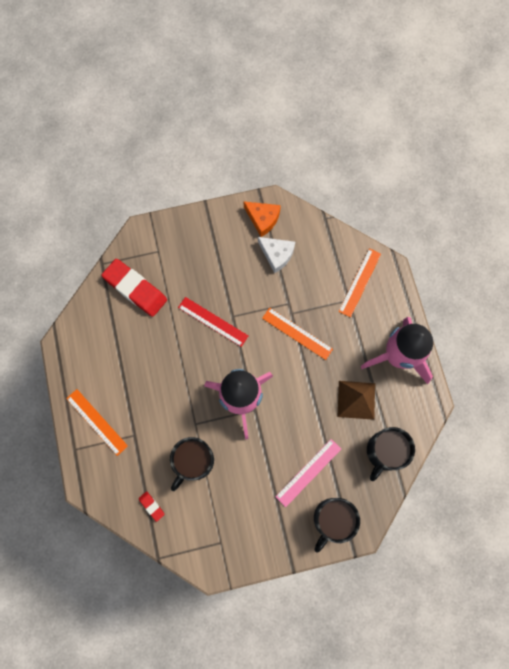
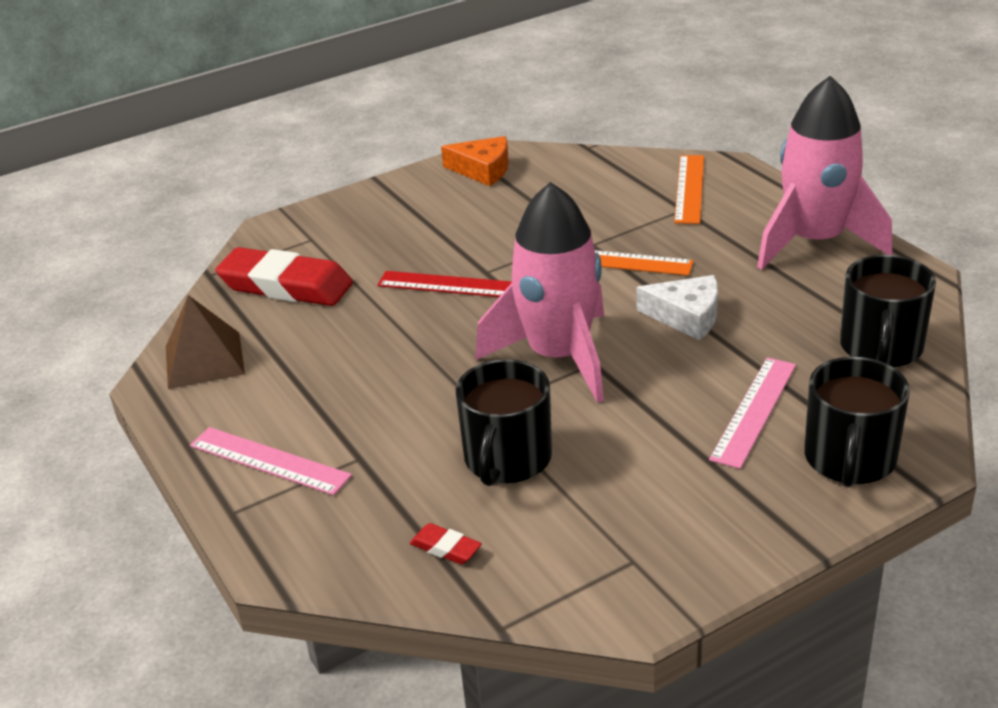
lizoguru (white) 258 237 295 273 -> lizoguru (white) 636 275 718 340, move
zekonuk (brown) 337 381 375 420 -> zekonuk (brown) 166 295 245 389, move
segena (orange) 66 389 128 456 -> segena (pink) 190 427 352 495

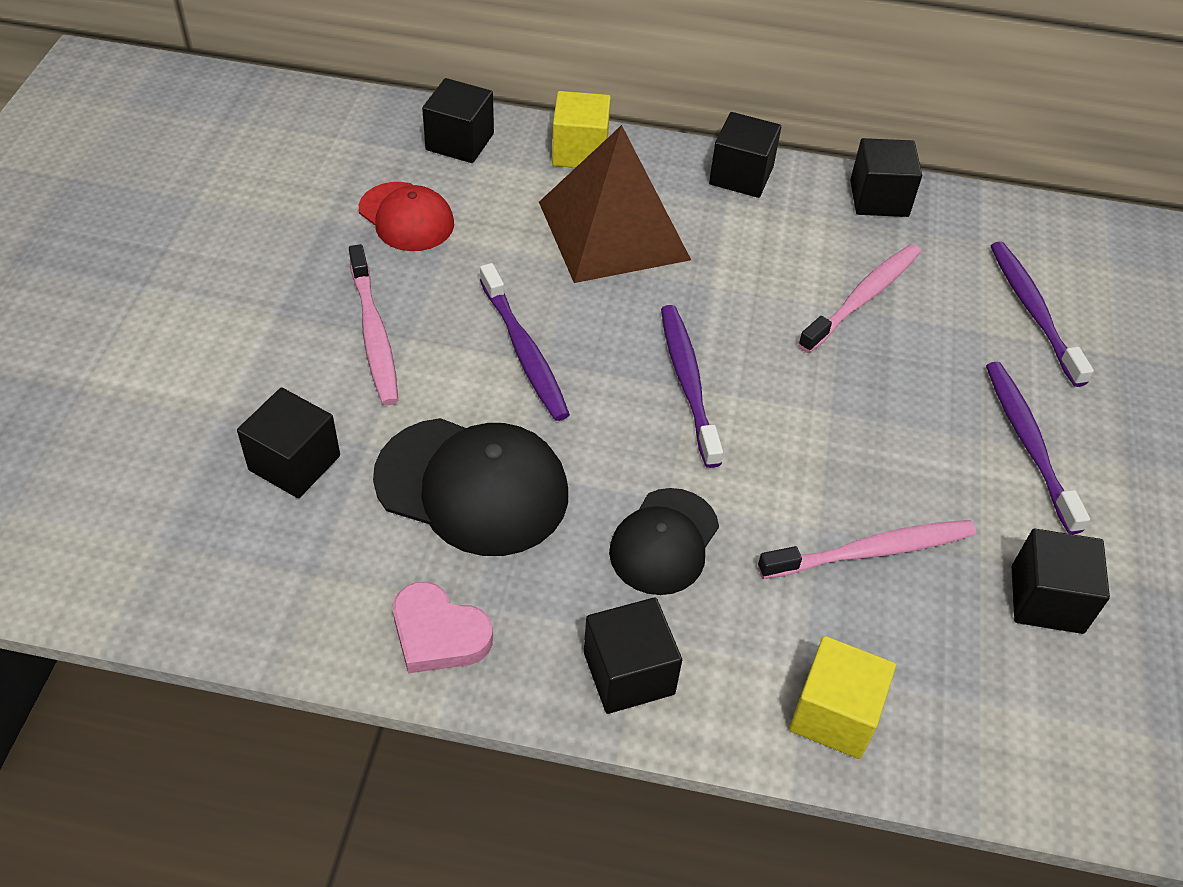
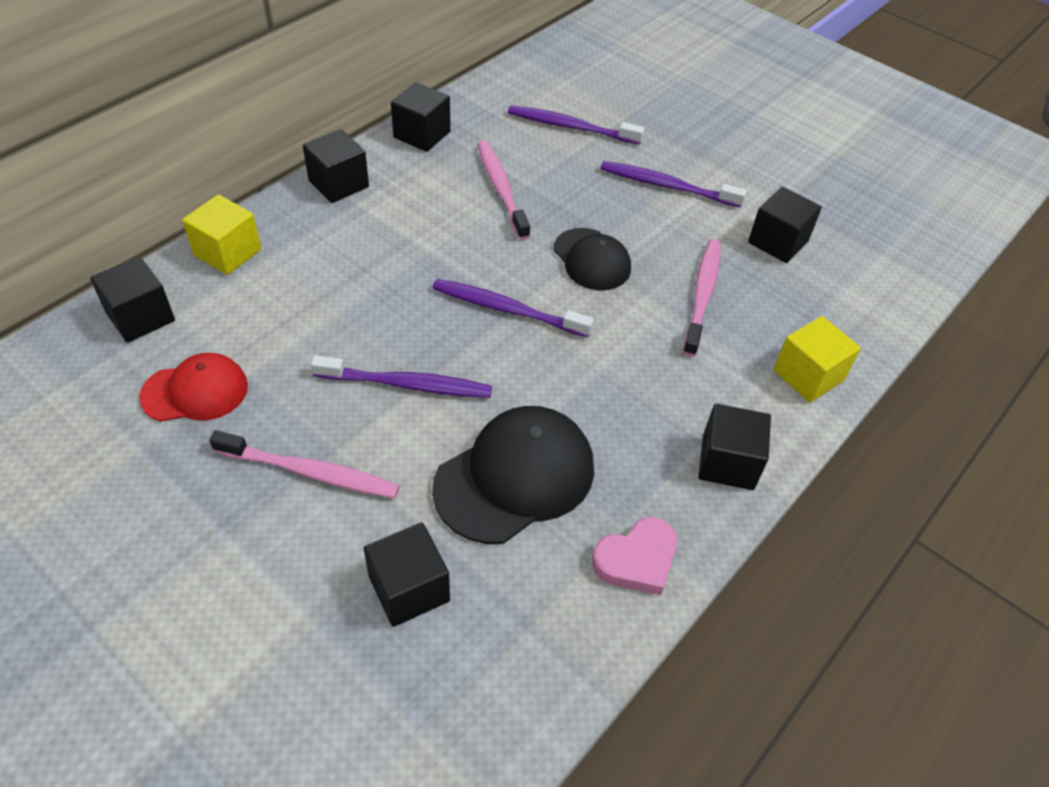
zekonuk (brown) 539 125 691 283 -> none
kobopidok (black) 609 488 719 595 -> kobopidok (black) 553 228 631 291, move

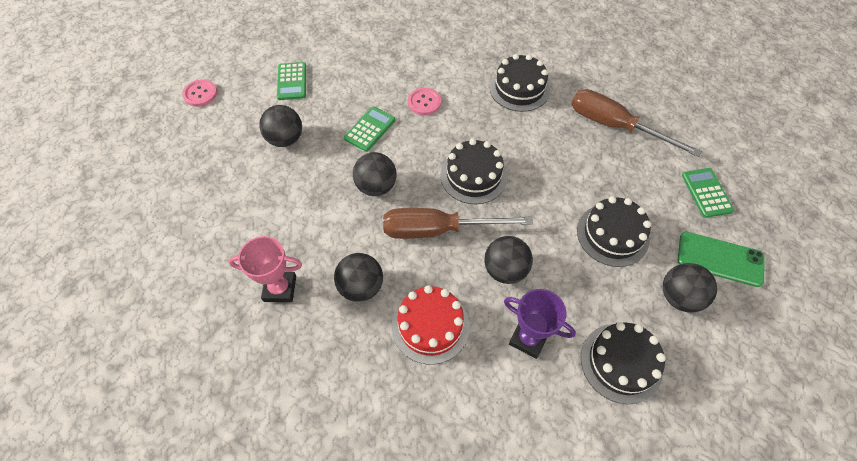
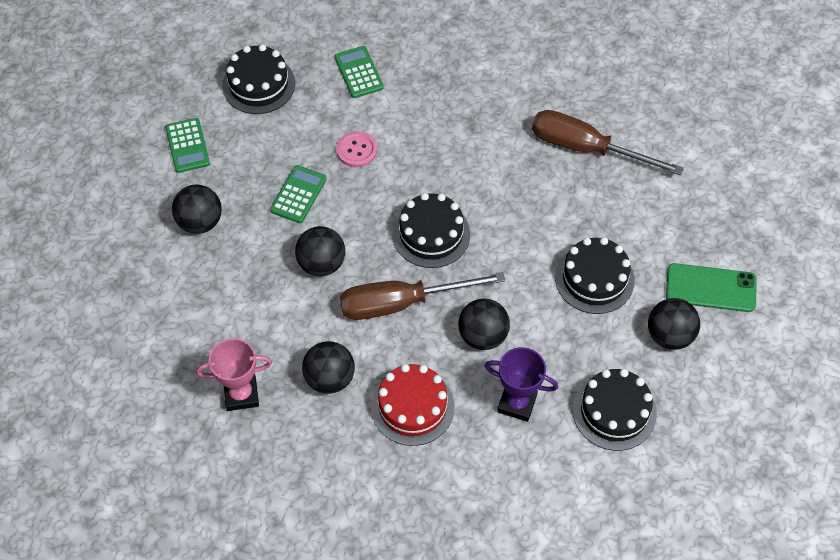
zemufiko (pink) 182 79 217 107 -> none
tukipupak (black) 489 54 550 112 -> tukipupak (black) 222 44 295 114, move
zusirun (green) 682 168 734 218 -> zusirun (green) 335 46 384 98, move

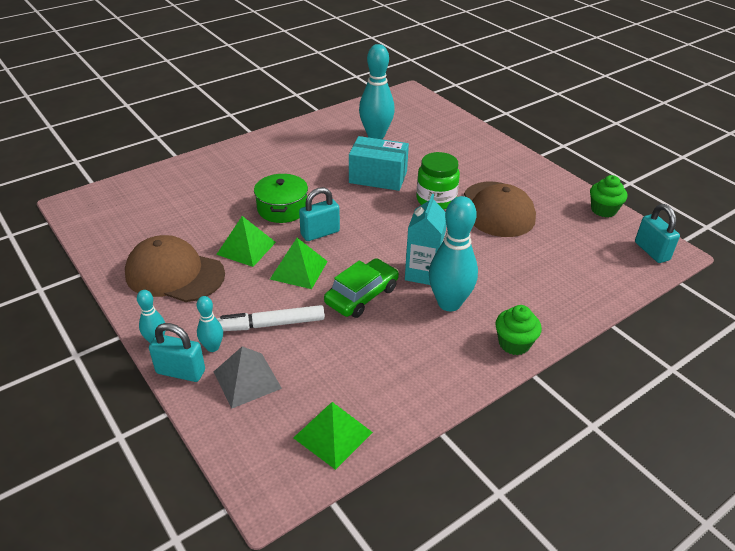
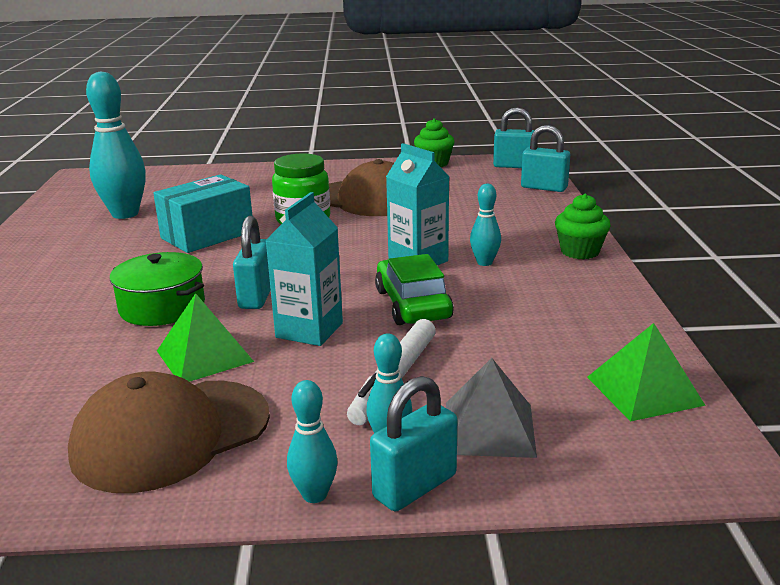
none -> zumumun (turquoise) 521 125 570 192
zekonuk (green) 270 238 328 289 -> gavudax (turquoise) 265 192 343 346
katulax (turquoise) 429 196 478 312 -> katulax (turquoise) 470 184 501 266, x0.50

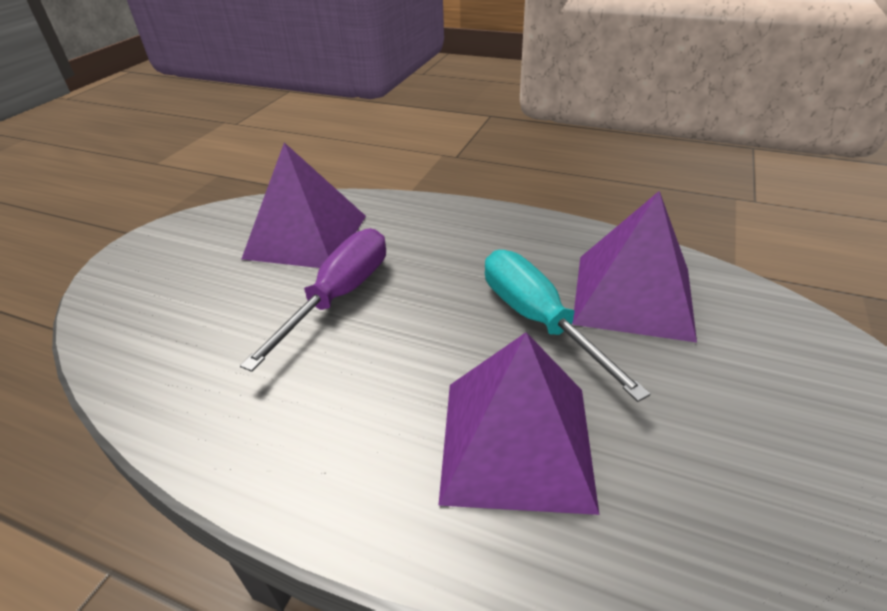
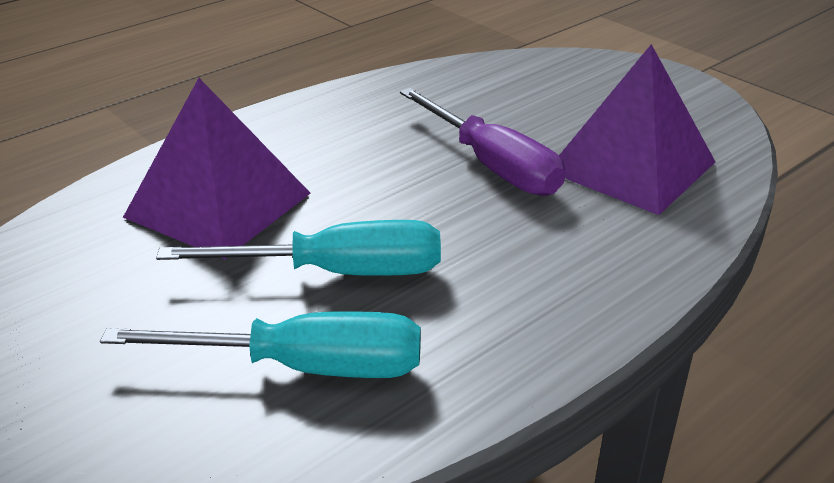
zekonuk (purple) 572 191 697 343 -> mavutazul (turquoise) 100 311 421 378

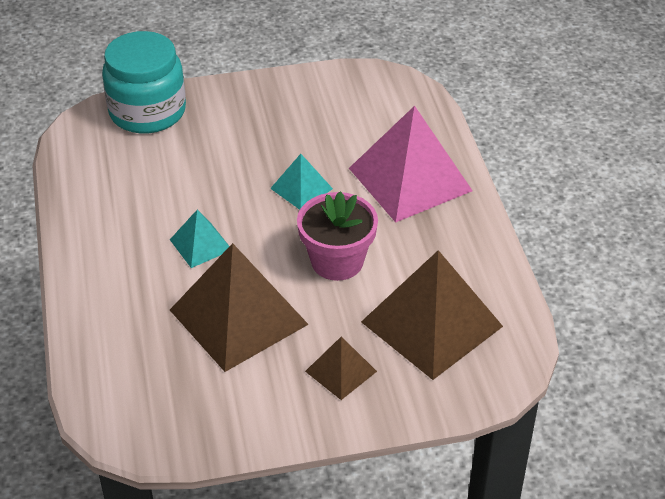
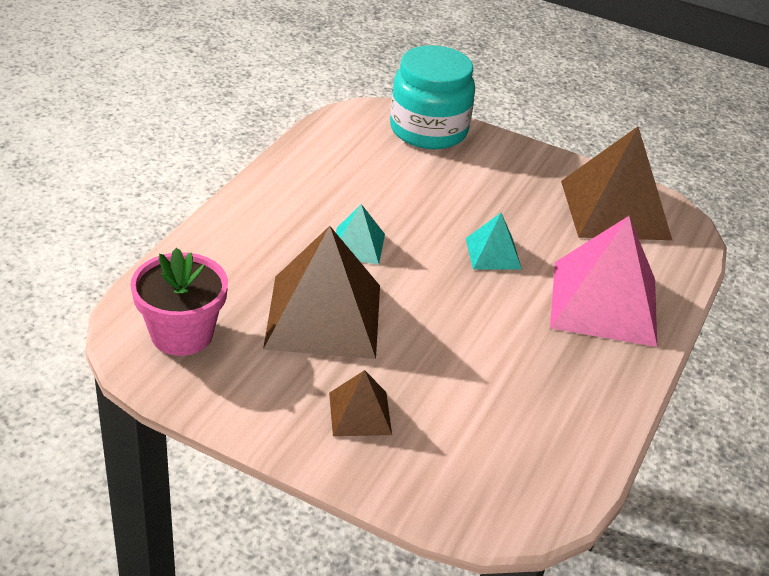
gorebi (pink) 297 191 378 281 -> gorebi (pink) 130 248 228 356, move
zekonuk (brown) 361 250 503 380 -> zekonuk (brown) 561 126 672 240, move

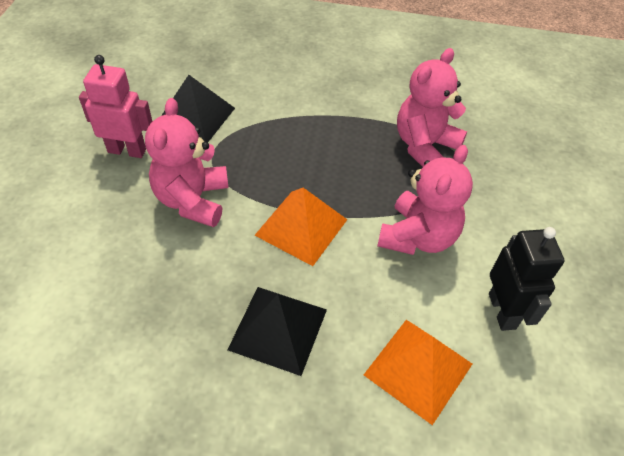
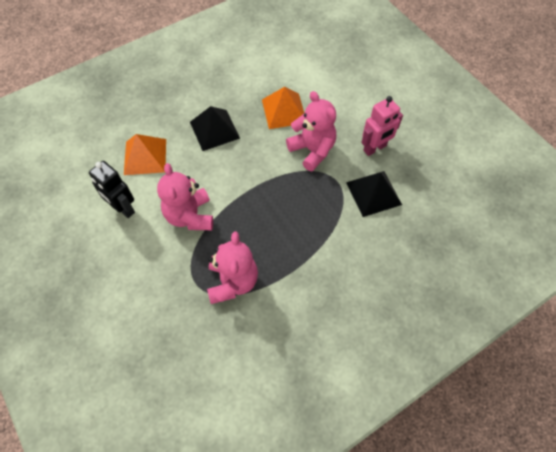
zekonuk (orange) 255 188 347 266 -> zekonuk (orange) 262 87 304 129, move

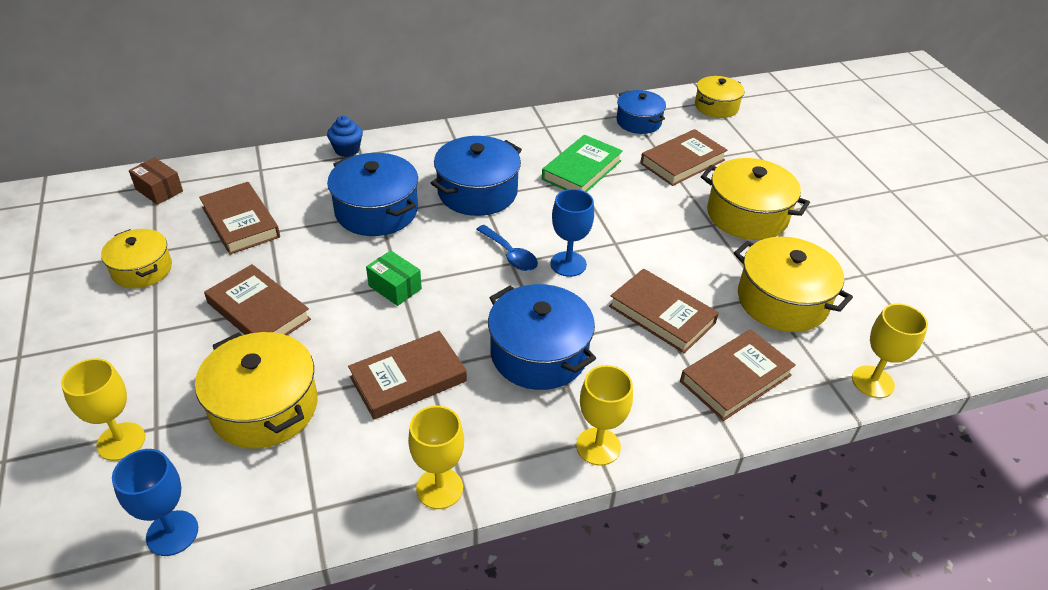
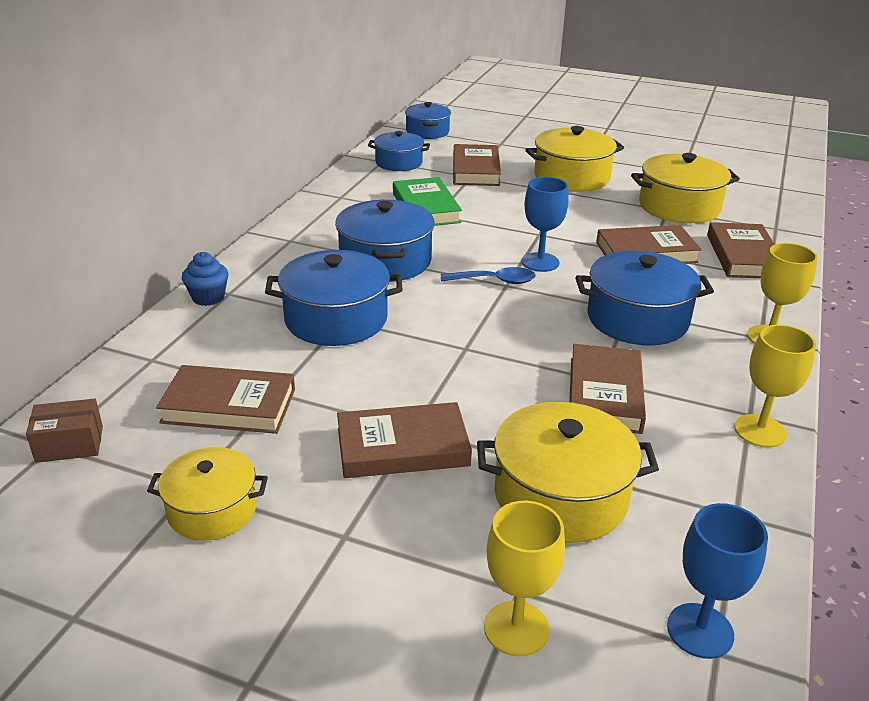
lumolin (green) 366 250 422 306 -> none
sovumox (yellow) 852 303 928 398 -> none
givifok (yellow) 695 76 745 118 -> givifok (blue) 405 102 451 139

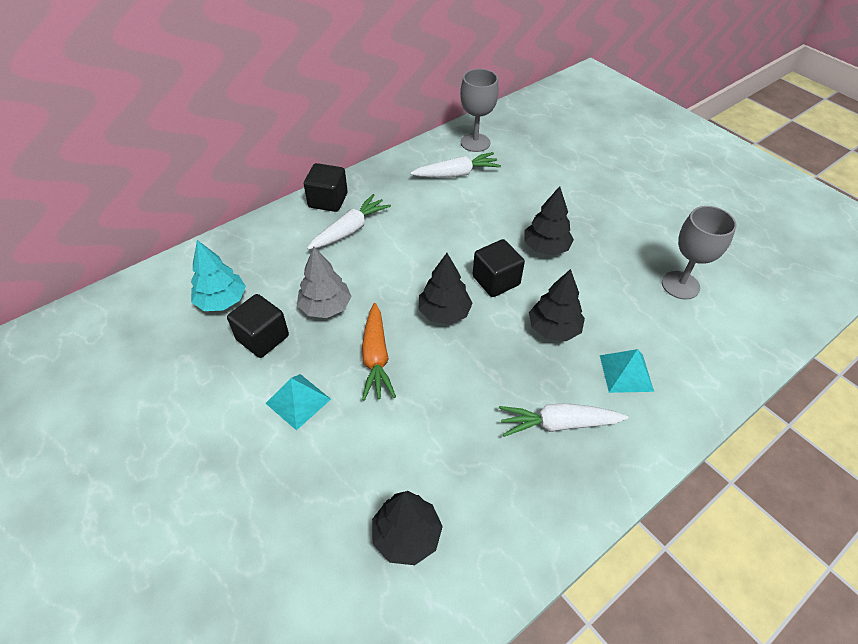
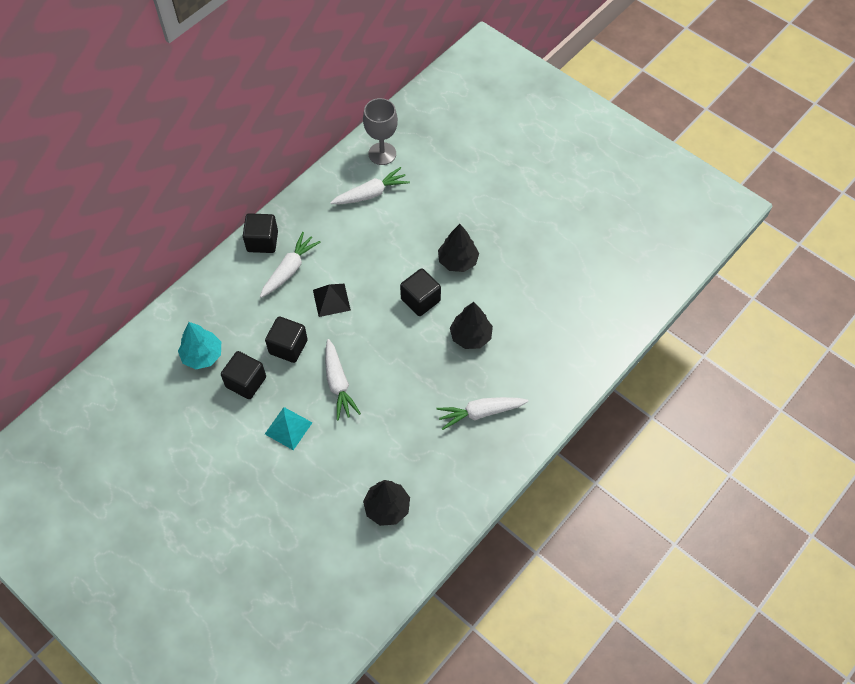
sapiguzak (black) 419 253 473 325 -> none
zekonuk (turquoise) 600 349 654 393 -> none
sovumox (grey) 662 206 737 300 -> none
none -> zekonuk (black) 313 284 351 317
sapiguzak (grey) 297 247 352 318 -> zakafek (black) 265 316 308 363
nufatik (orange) 362 303 396 401 -> nufatik (white) 325 339 361 420

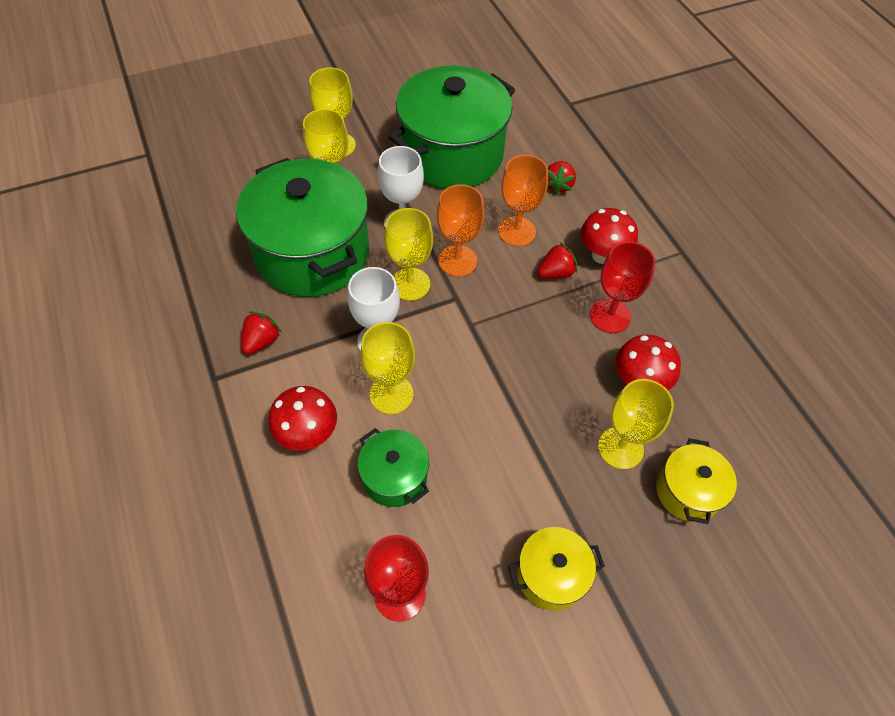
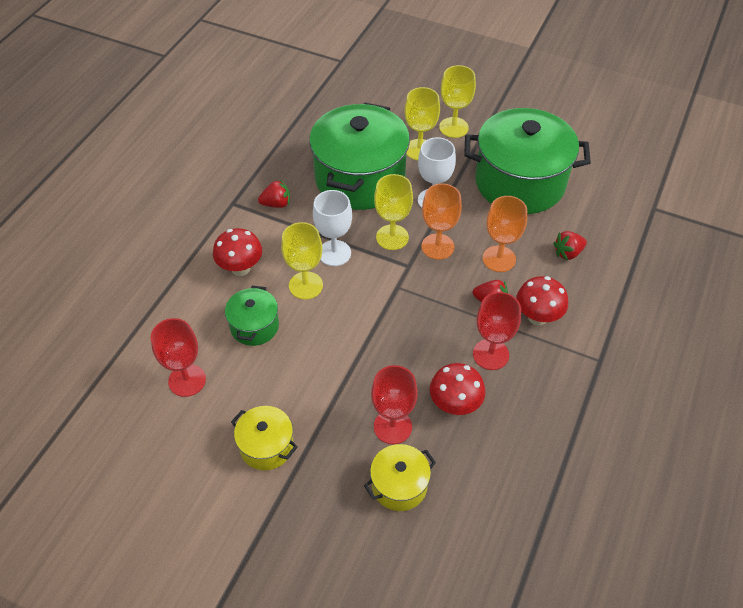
sovumox (yellow) 598 379 674 469 -> sovumox (red) 371 365 418 444

